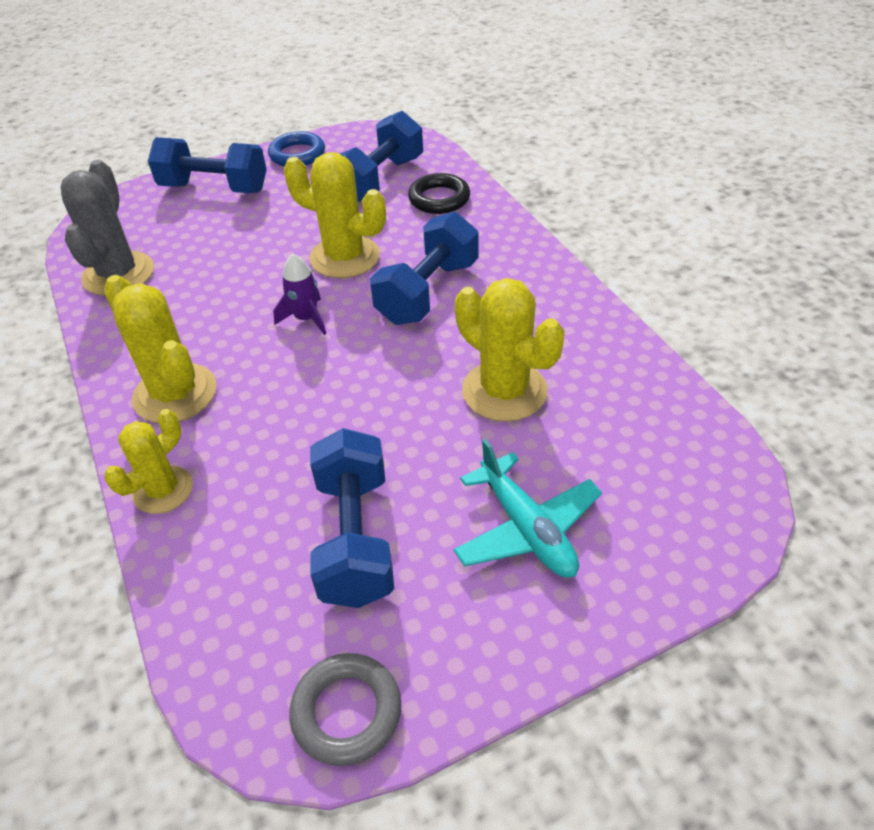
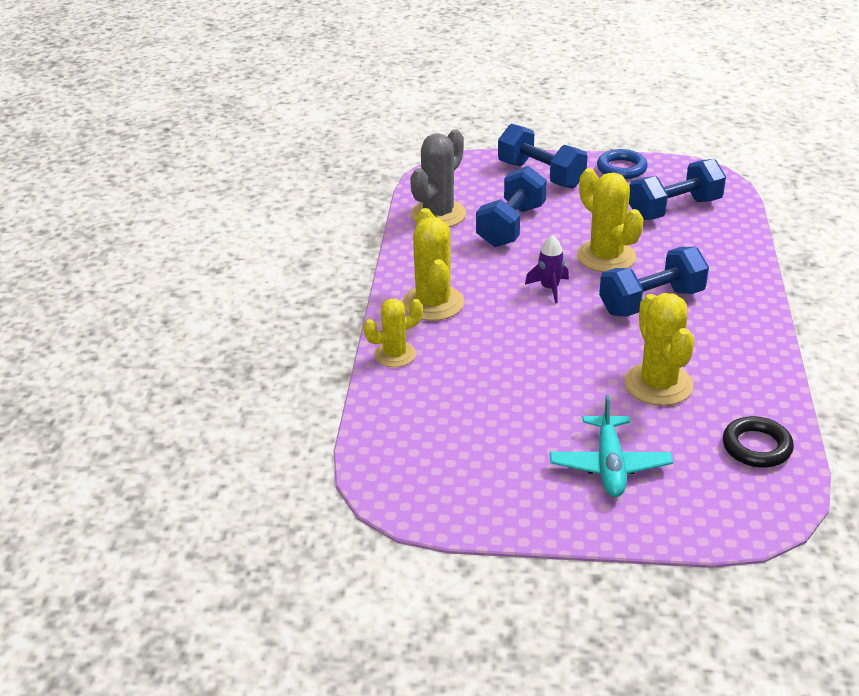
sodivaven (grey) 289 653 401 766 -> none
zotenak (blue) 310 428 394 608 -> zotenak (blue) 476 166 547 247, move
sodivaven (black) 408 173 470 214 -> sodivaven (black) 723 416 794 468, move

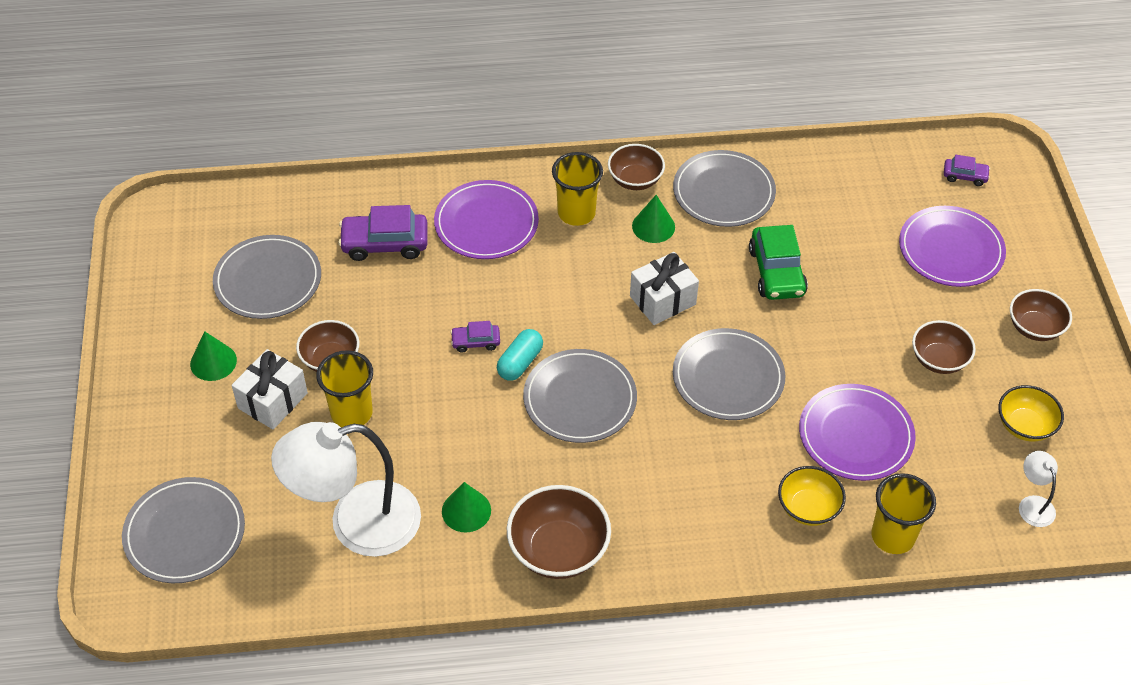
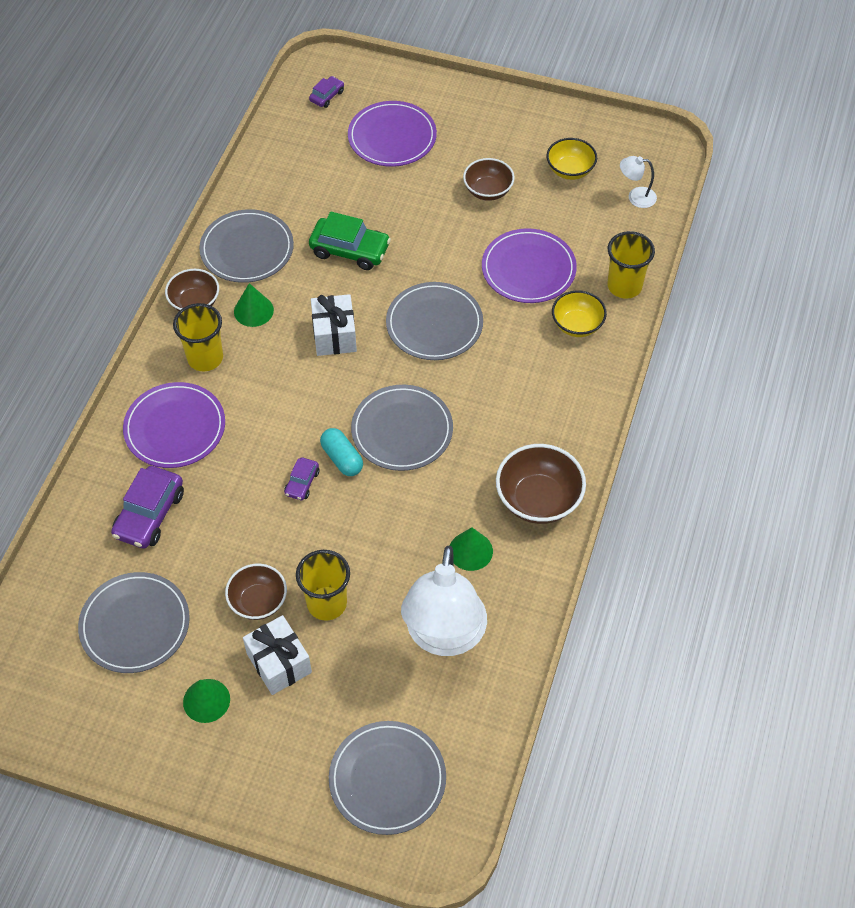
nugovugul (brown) 1010 289 1072 341 -> none

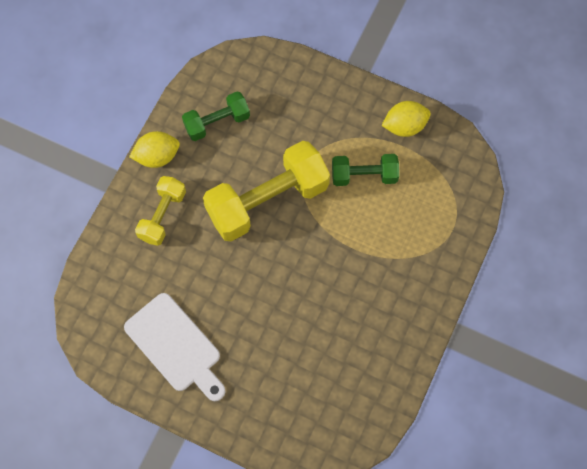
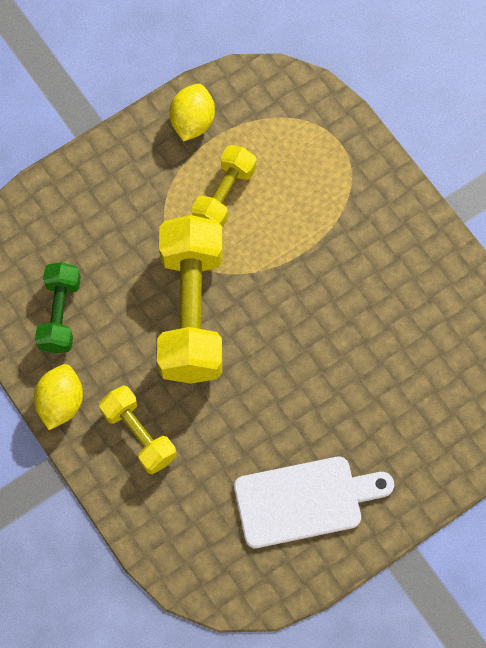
zotenak (green) 332 154 399 186 -> zotenak (yellow) 192 145 256 228

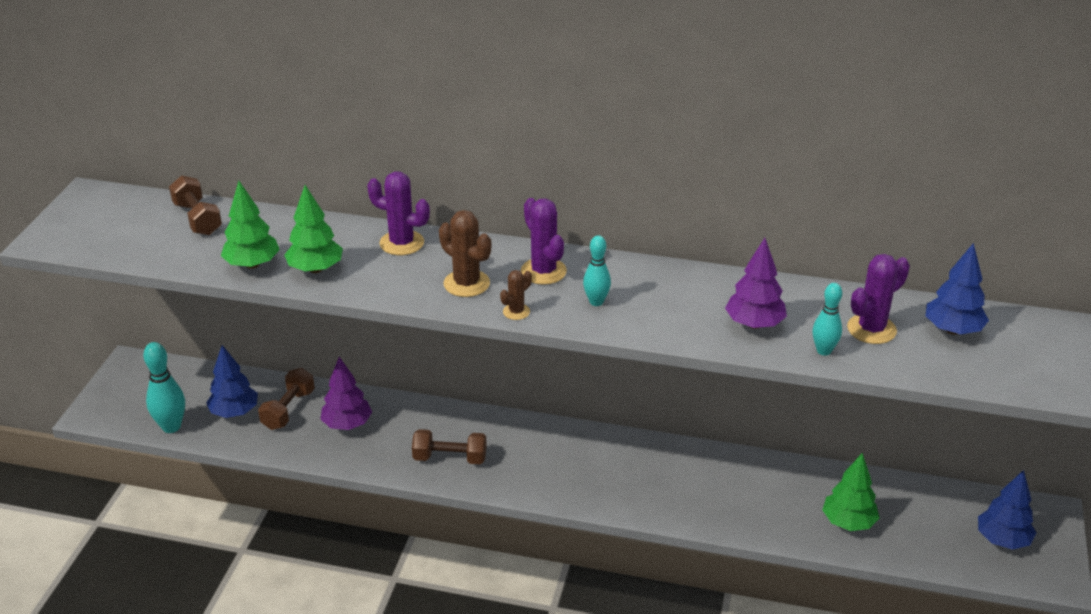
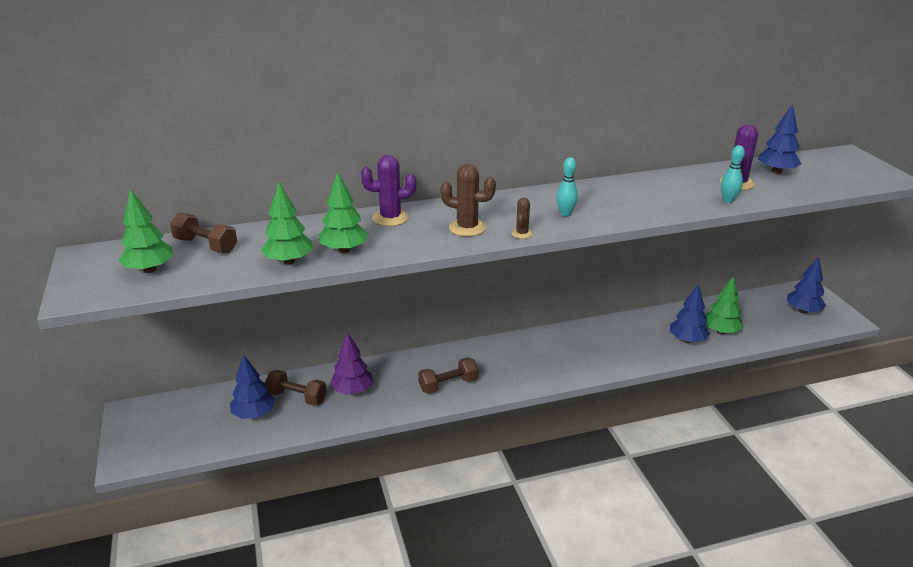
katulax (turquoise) 143 342 185 433 -> none
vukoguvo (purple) 521 198 567 285 -> none
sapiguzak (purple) 725 238 787 329 -> none
none -> sapiguzak (green) 119 189 173 273
none -> sapiguzak (blue) 670 285 710 343
zotenak (brown) 258 368 315 430 -> zotenak (brown) 265 370 327 406, 60 degrees counterclockwise

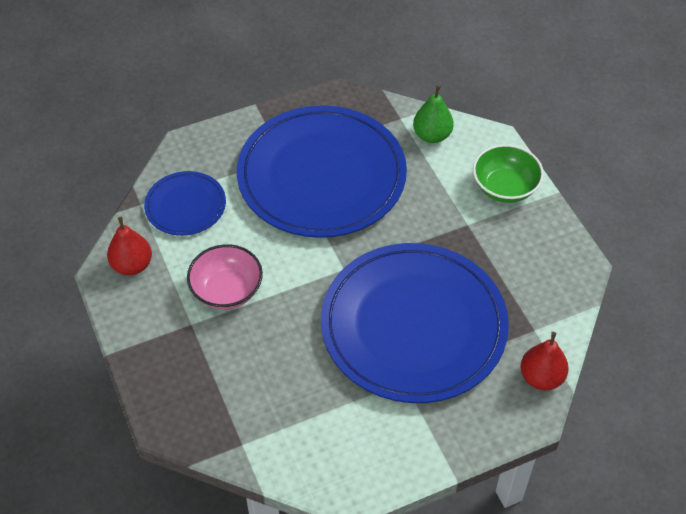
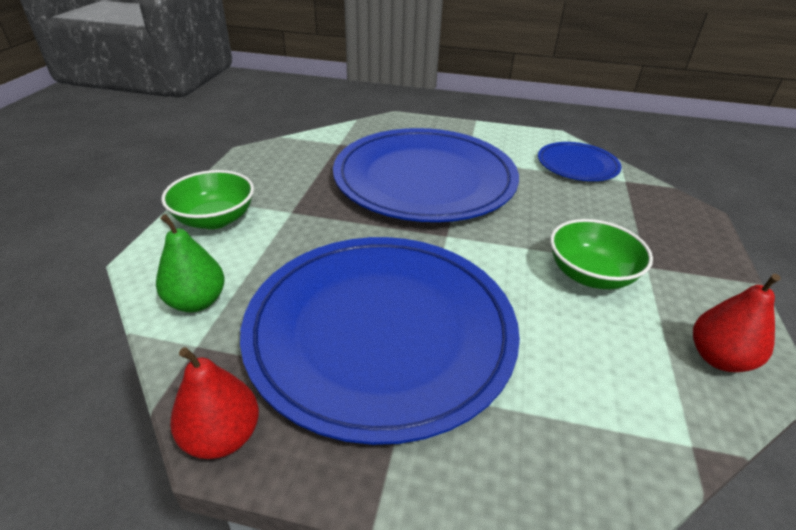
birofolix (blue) 144 171 226 236 -> birofolix (blue) 538 142 622 181, move
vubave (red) 520 332 569 390 -> vubave (red) 170 347 259 459, move
nugovugul (pink) 187 244 263 309 -> nugovugul (green) 550 219 653 289

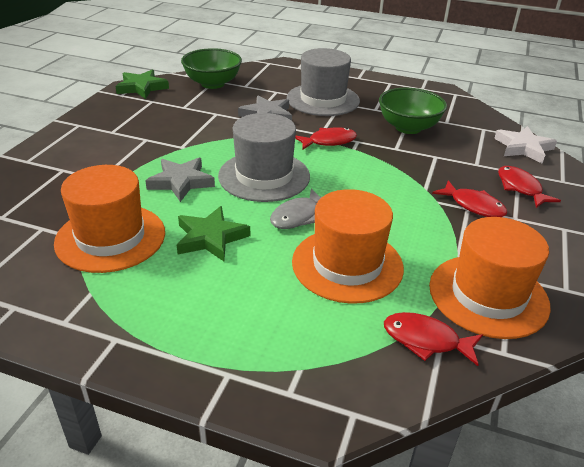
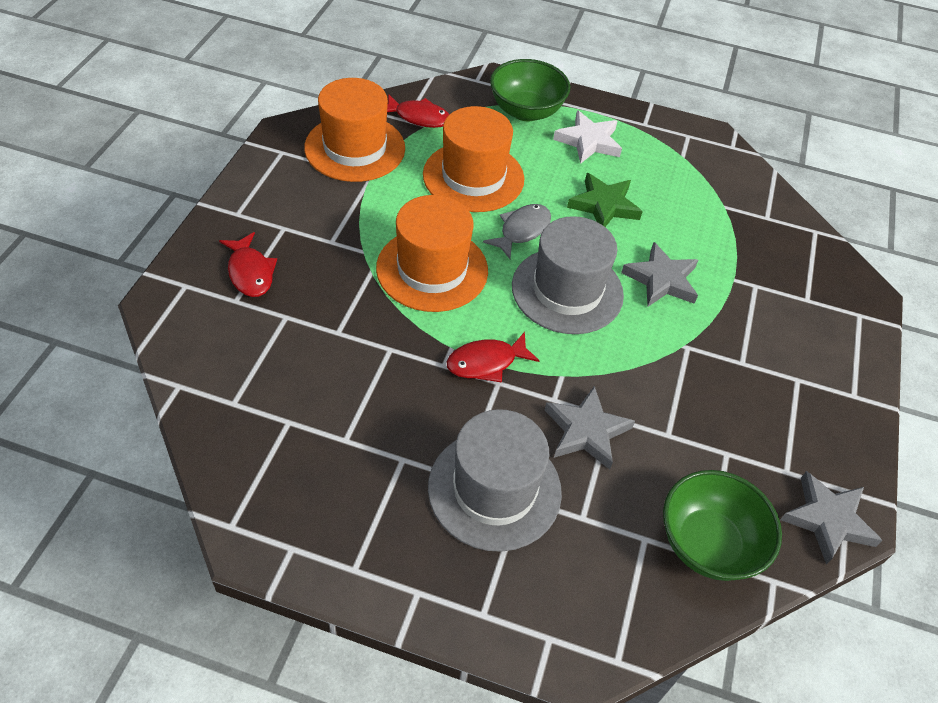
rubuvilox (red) 432 180 507 217 -> none
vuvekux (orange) 54 165 165 273 -> vuvekux (orange) 376 195 488 312, move
nugovugul (green) 379 88 447 134 -> nugovugul (green) 490 59 570 121, move
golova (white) 494 126 557 164 -> golova (white) 553 111 622 164, move
golova (green) 115 70 169 99 -> golova (grey) 780 471 882 564

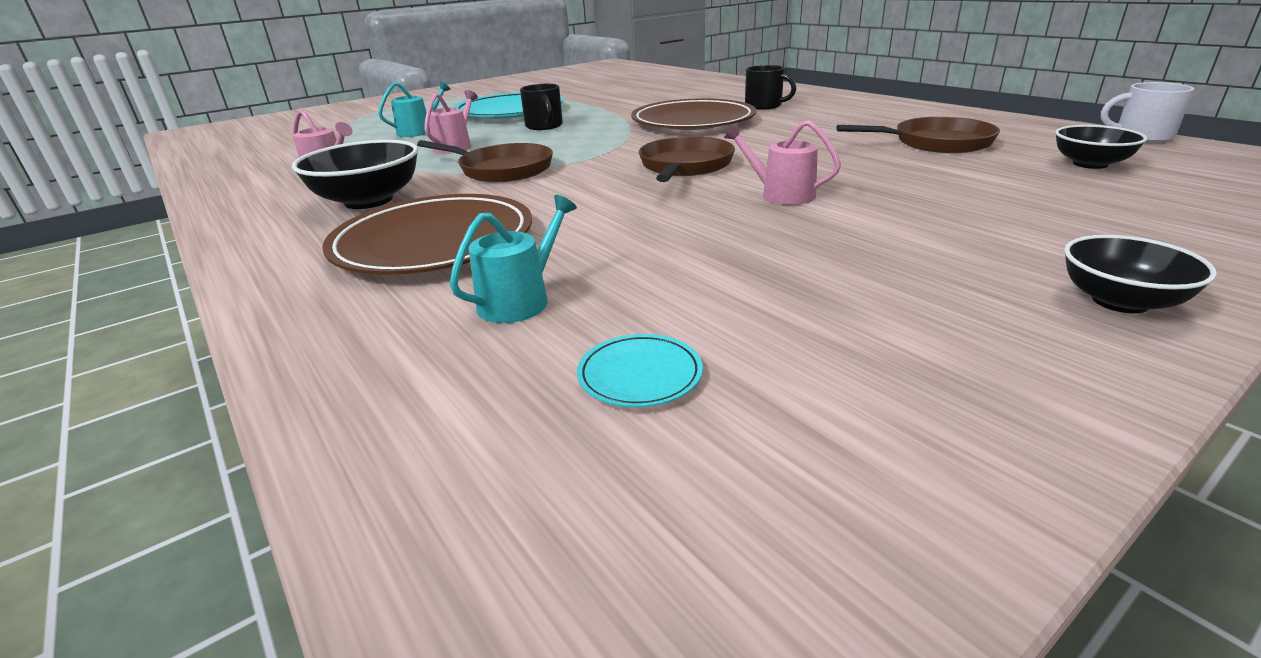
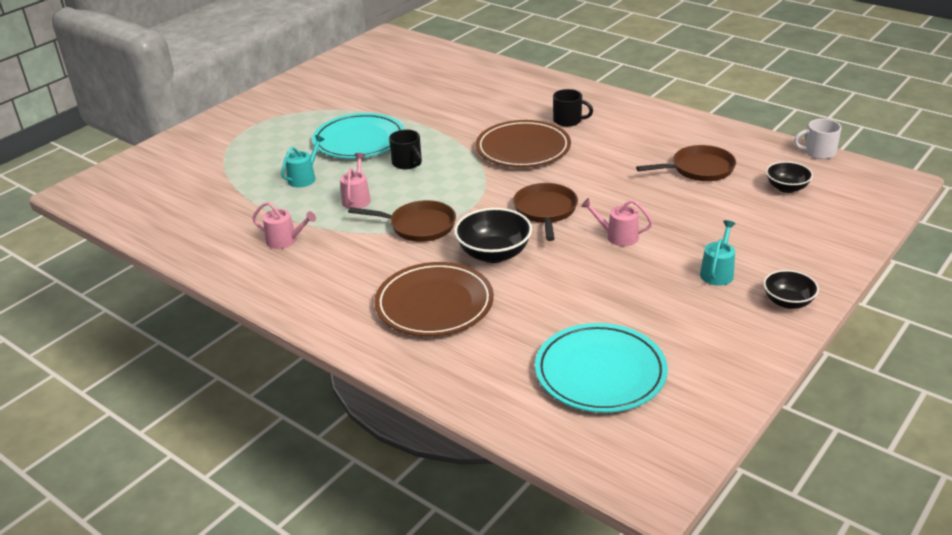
nugovugul (black) 292 140 418 209 -> nugovugul (black) 454 208 532 263, move
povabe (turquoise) 450 195 577 323 -> povabe (turquoise) 700 220 736 286, move
birofolix (turquoise) 577 334 703 407 -> birofolix (turquoise) 535 323 668 413, x2.44

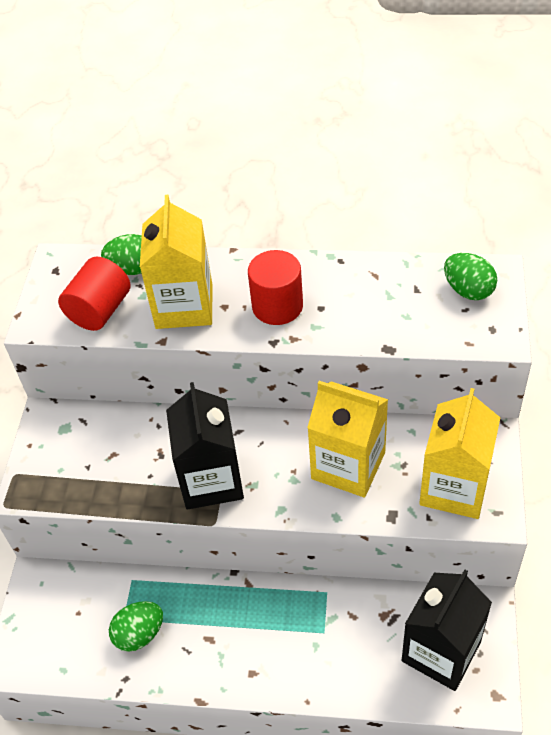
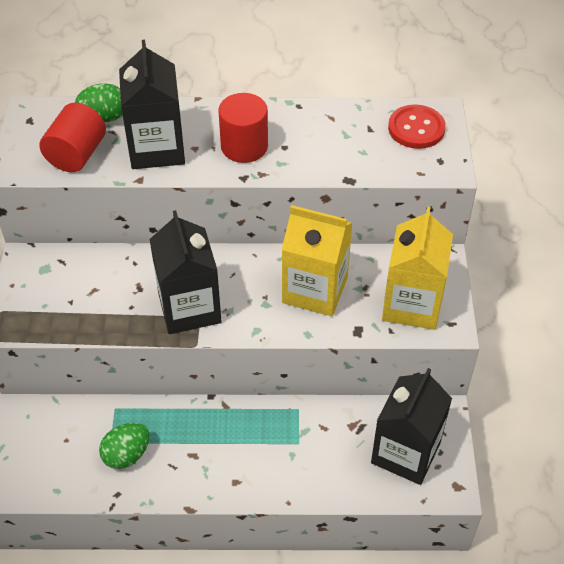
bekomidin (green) 444 253 497 300 -> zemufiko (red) 388 105 446 149
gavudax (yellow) 140 195 212 329 -> gavudax (black) 119 40 185 169

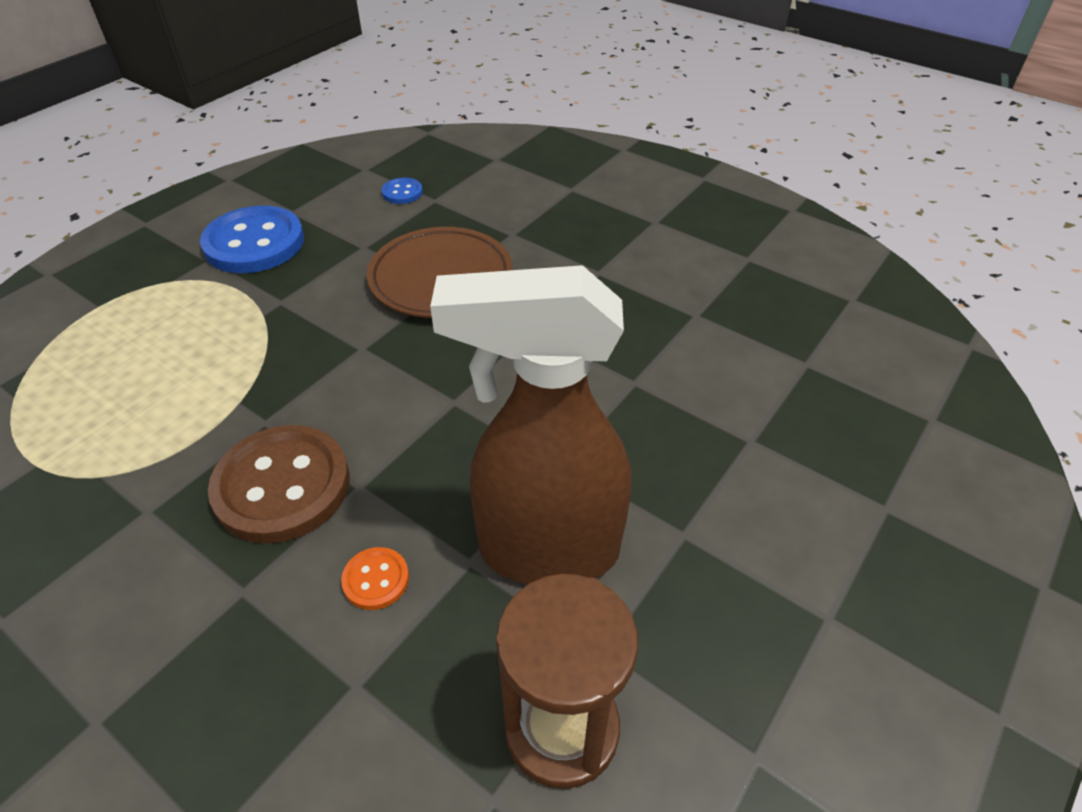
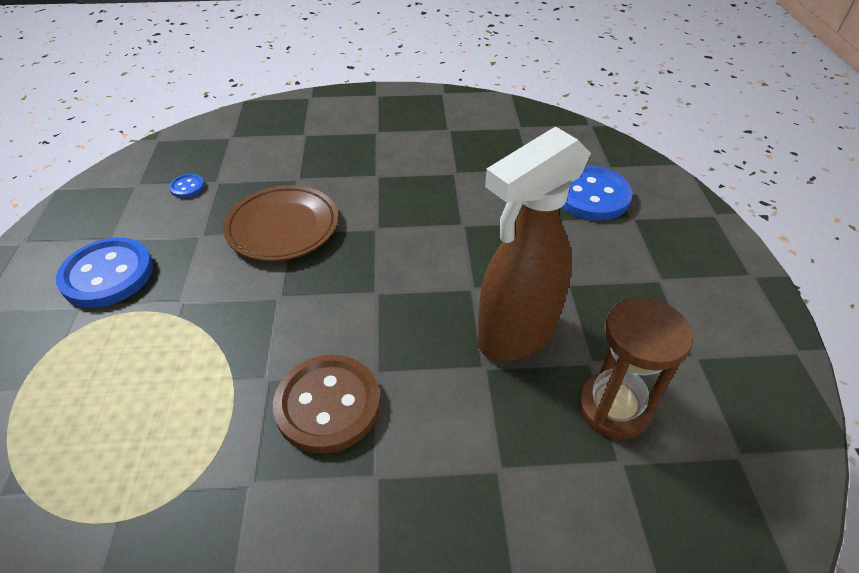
zemufiko (orange) 341 547 409 610 -> none
none -> zemufiko (blue) 561 165 633 221

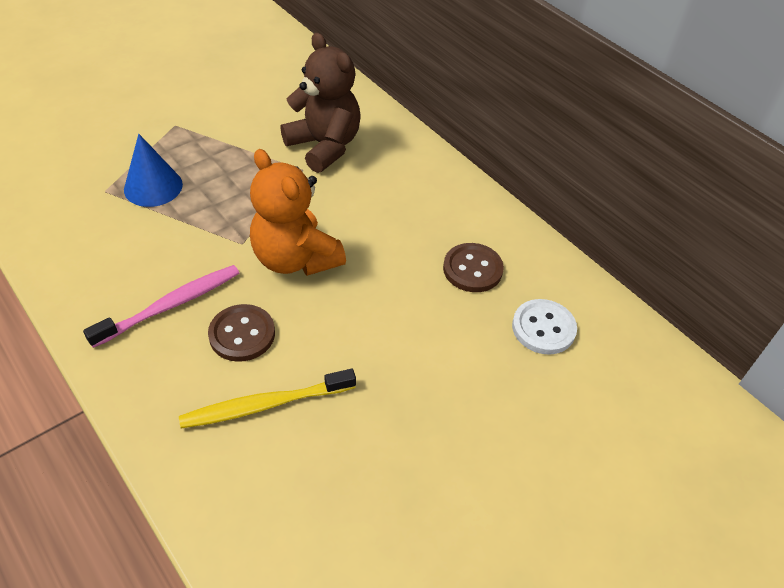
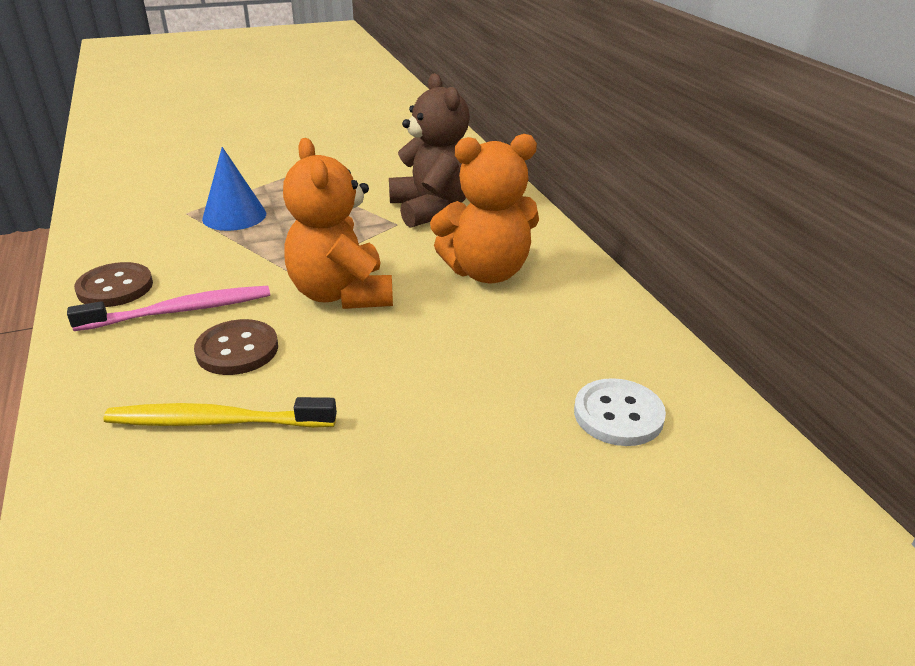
none -> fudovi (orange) 430 134 539 283
zemufiko (brown) 443 243 504 292 -> zemufiko (brown) 74 262 153 307, move

